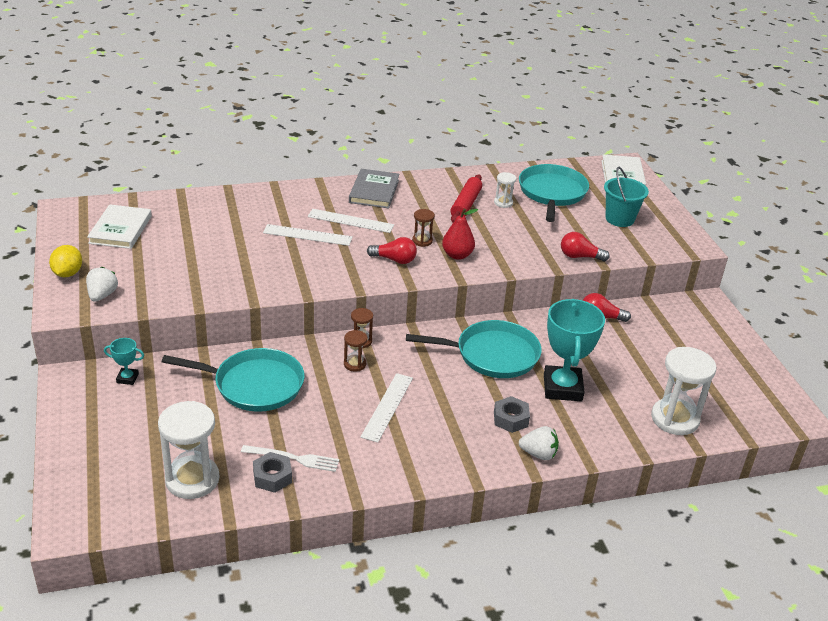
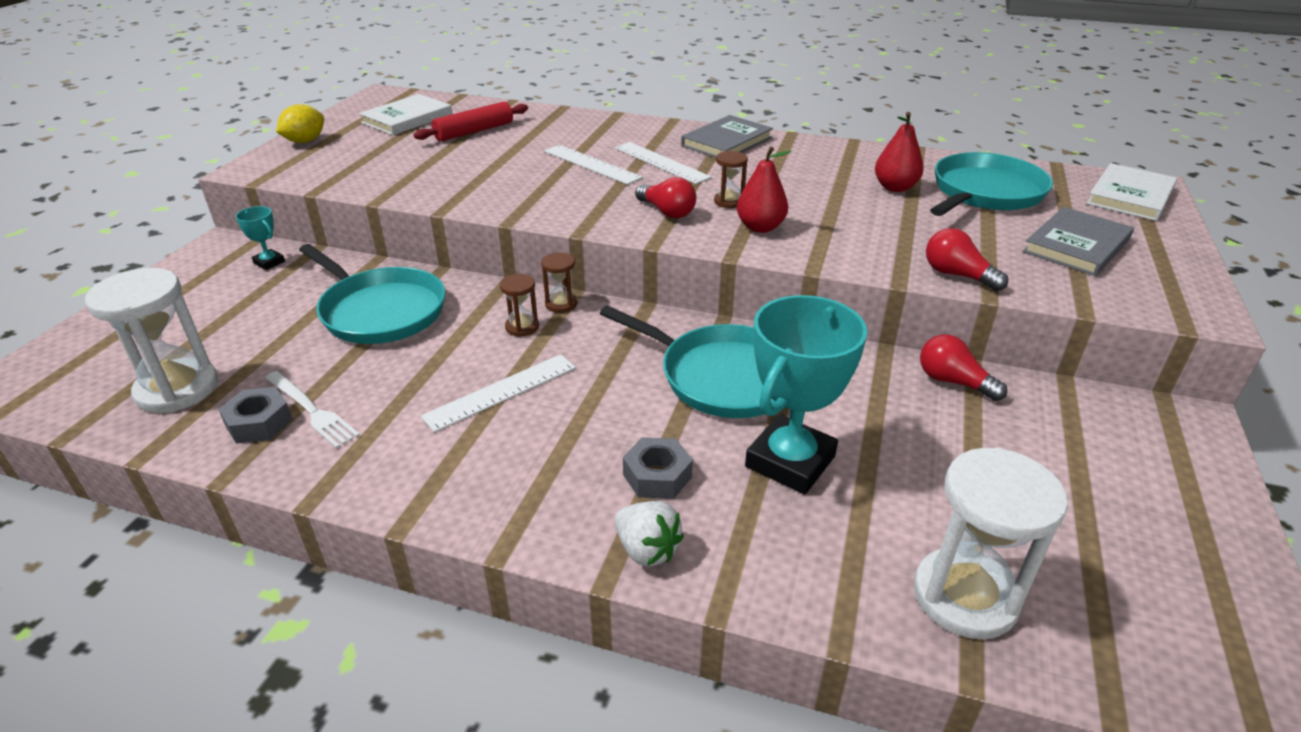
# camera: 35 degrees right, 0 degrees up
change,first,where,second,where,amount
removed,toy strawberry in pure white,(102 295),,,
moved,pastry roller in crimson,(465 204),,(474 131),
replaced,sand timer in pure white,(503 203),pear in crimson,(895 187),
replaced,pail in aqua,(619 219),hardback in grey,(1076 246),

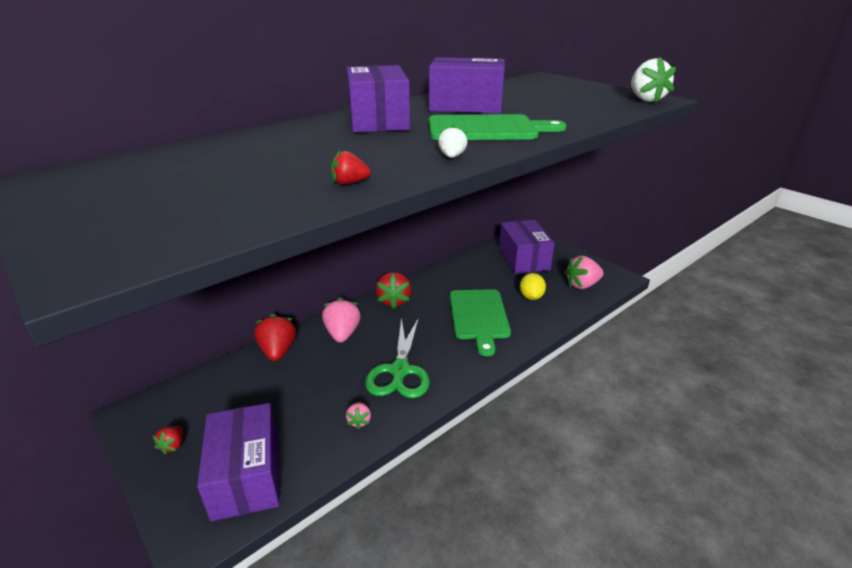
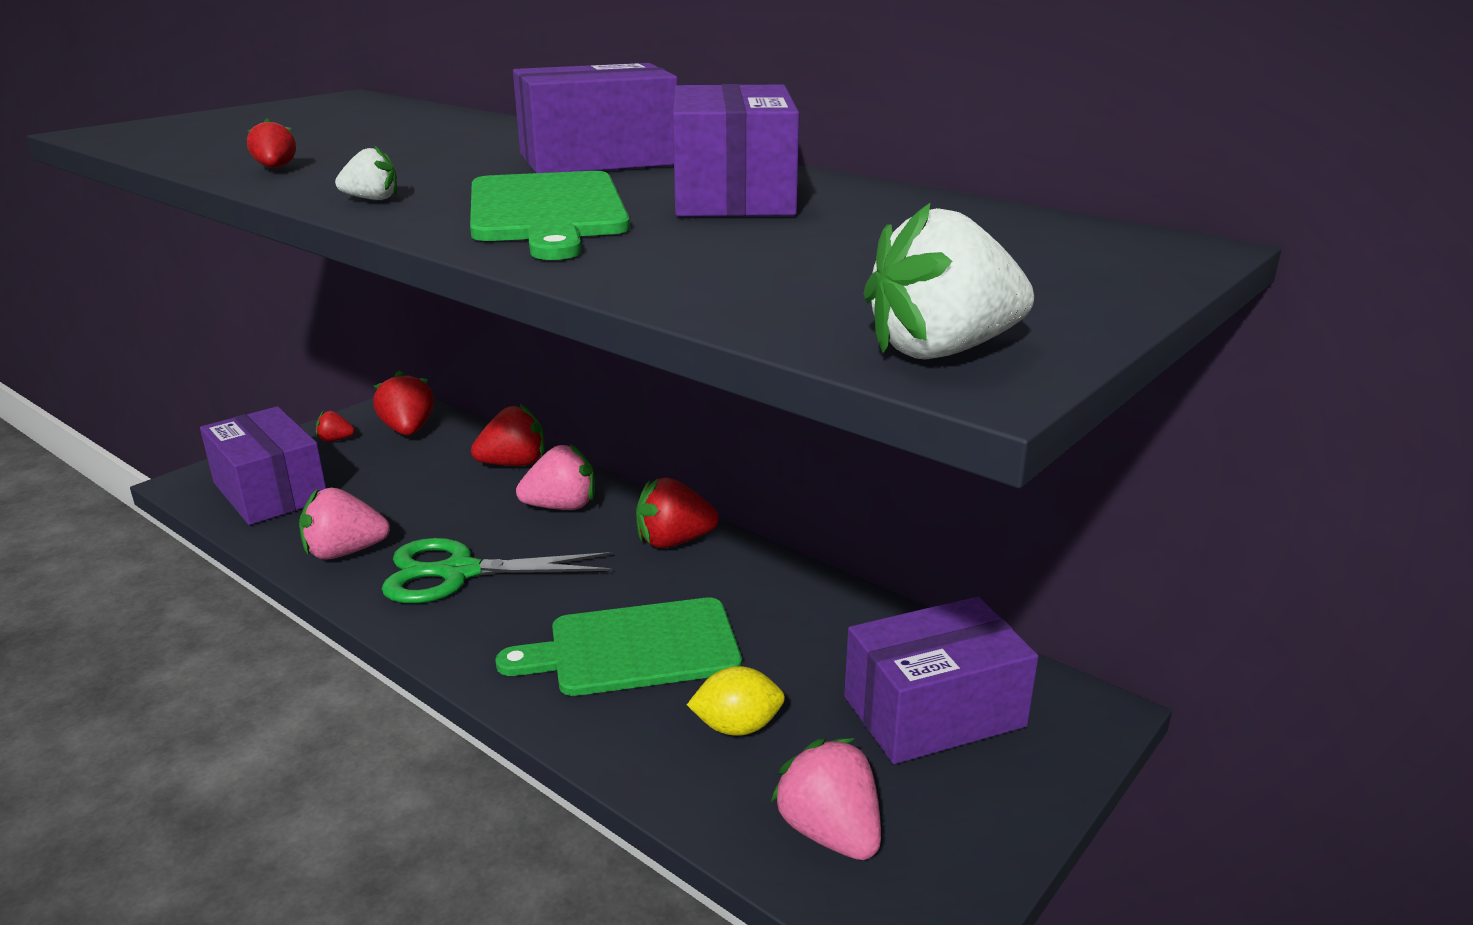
# camera: 80 degrees right, 5 degrees down
change,first,where,second,where,amount
added,,,toy strawberry in crimson,(408 430),
turned,box in violet,(246 476),,(270 492),75 degrees clockwise
resized,toy strawberry in rosy,(359 421),,(345 552),x1.89

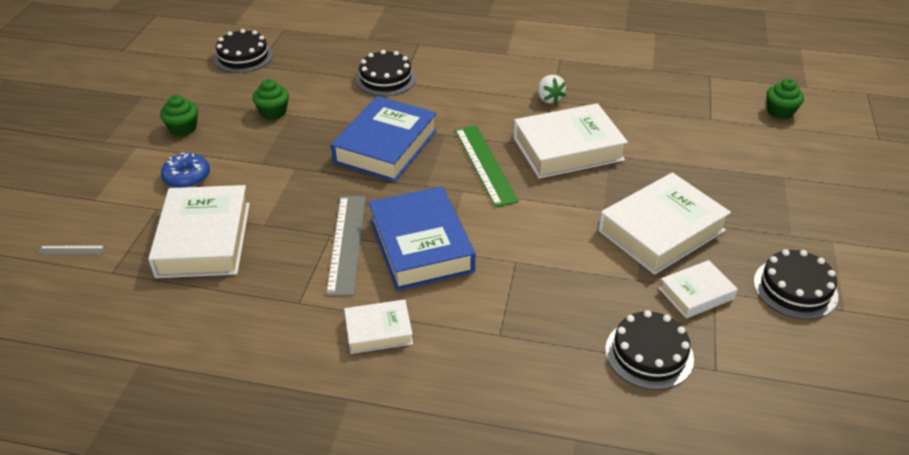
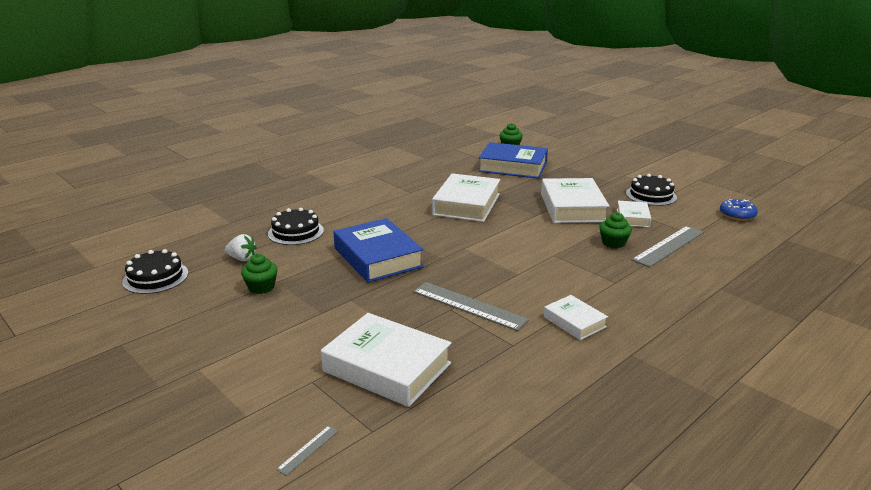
# camera: 55 degrees left, 15 degrees down
change,first,where,second,where,amount
removed,measuring stick in leaf-green,(485 164),,,
moved,cupcake in leaf-green,(183 128),,(613 243),
moved,doughnut in cobalt,(187 177),,(737 215),
moved,hardback in cobalt,(420 245),,(513 167),
moved,toy strawberry in pure white,(549 99),,(242 259),
replaced,layer cake in jet-black,(649 354),measuring stick in grey,(668 246),
turned,hardback in pure white,(378 331),,(574 322),60 degrees counterclockwise

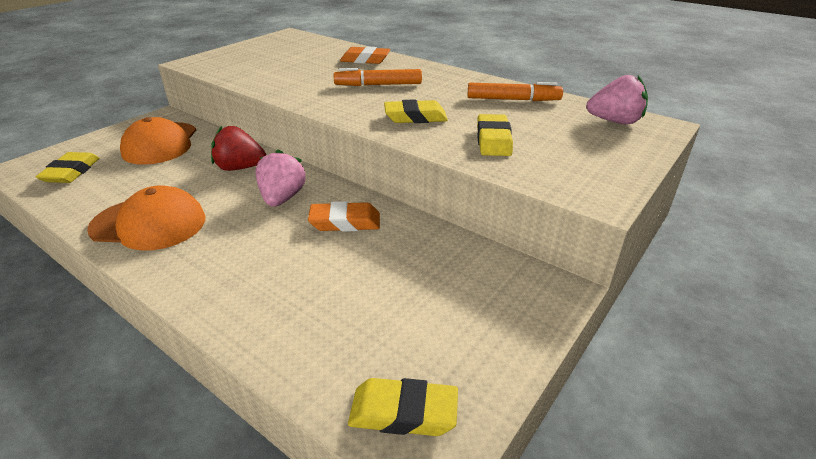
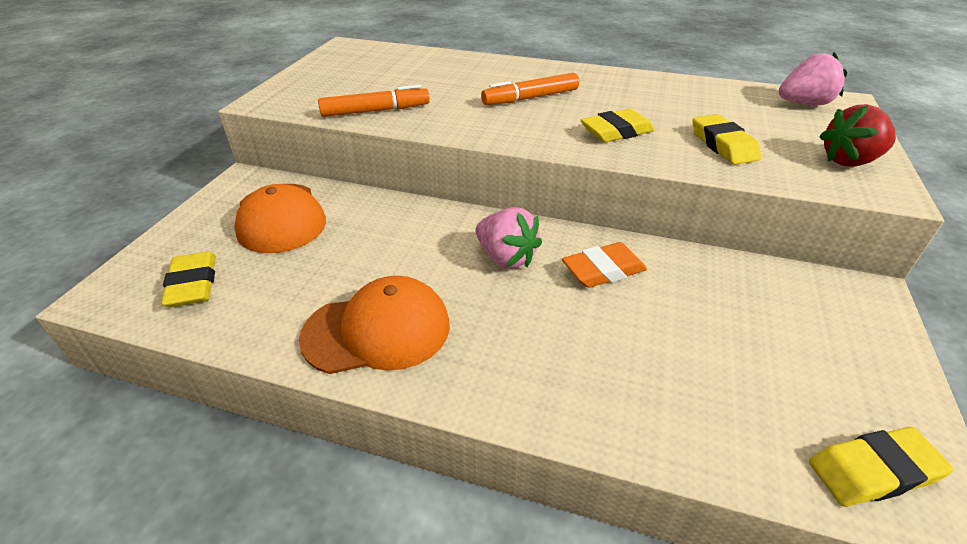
# camera: 20 degrees left, 5 degrees up
change,first,where,second,where,amount
removed,pencil eraser in bright orange,(365 60),,,
moved,toy strawberry in crimson,(240 168),,(849 161),
moved,marker pen in bright orange,(513 100),,(375 111),
turned,toy strawberry in rosy,(282 198),,(506 257),150 degrees clockwise

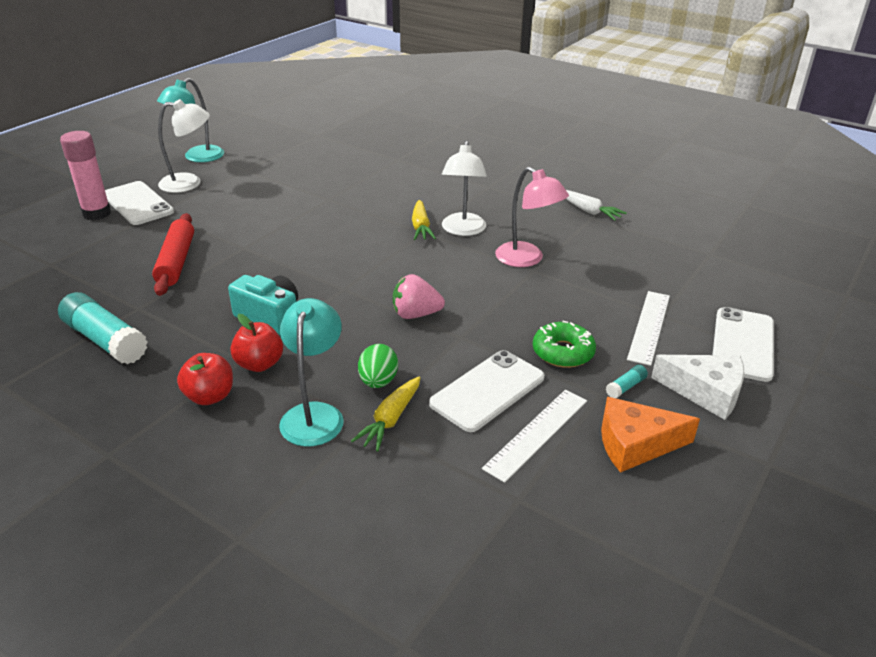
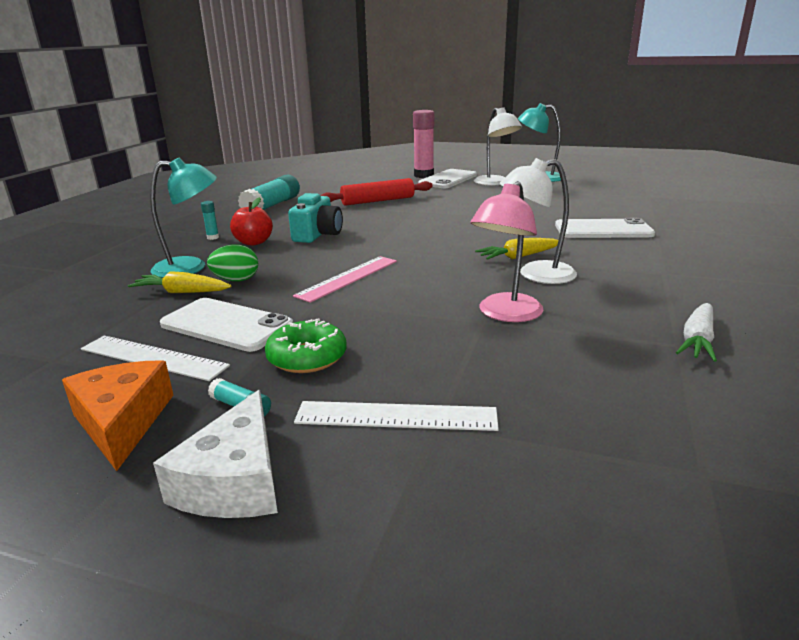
# camera: 75 degrees right, 10 degrees down
change,first,where,second,where,amount
moved,phone in pure white,(742 344),,(603 230),
replaced,apple fruit in crimson,(210 396),glue stick in aqua,(213 237),
replaced,toy strawberry in rosy,(415 314),measuring stick in rosy,(348 278),

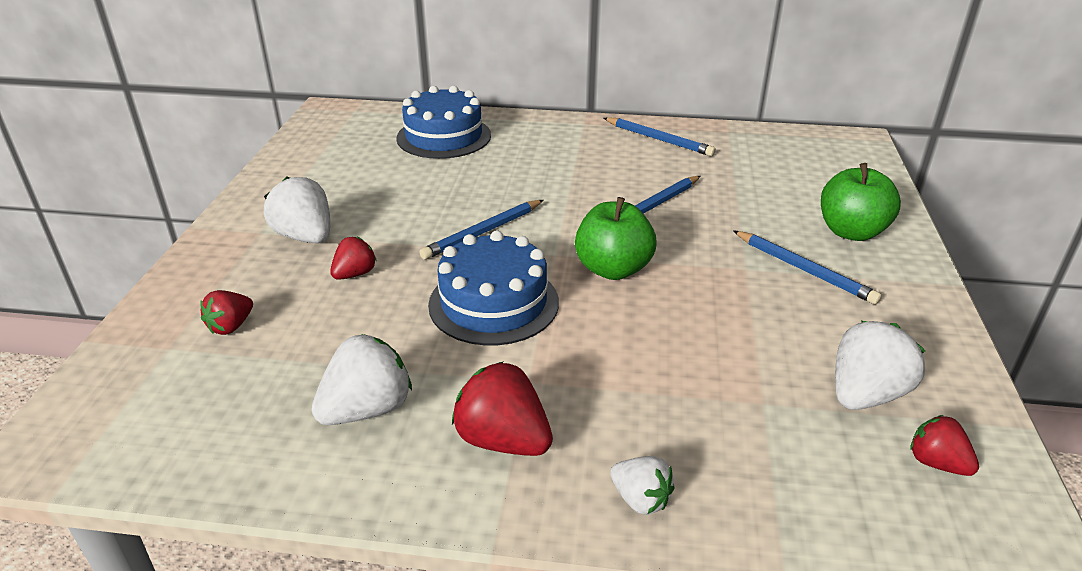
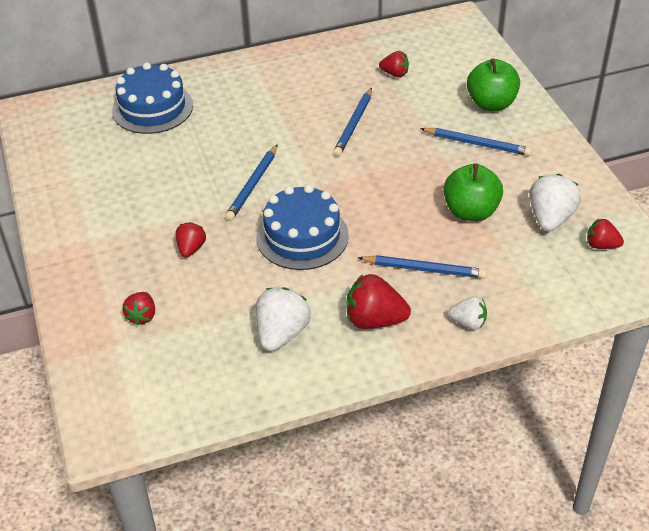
# camera: 25 degrees left, 10 degrees up
change,first,where,second,where,amount
removed,toy strawberry in pure white,(305 237),,,
added,,,toy strawberry in crimson,(395 74),
moved,apple fruit in leaf-green,(613 269),,(470 212),
moved,pencil in cobalt,(659 139),,(424 269),

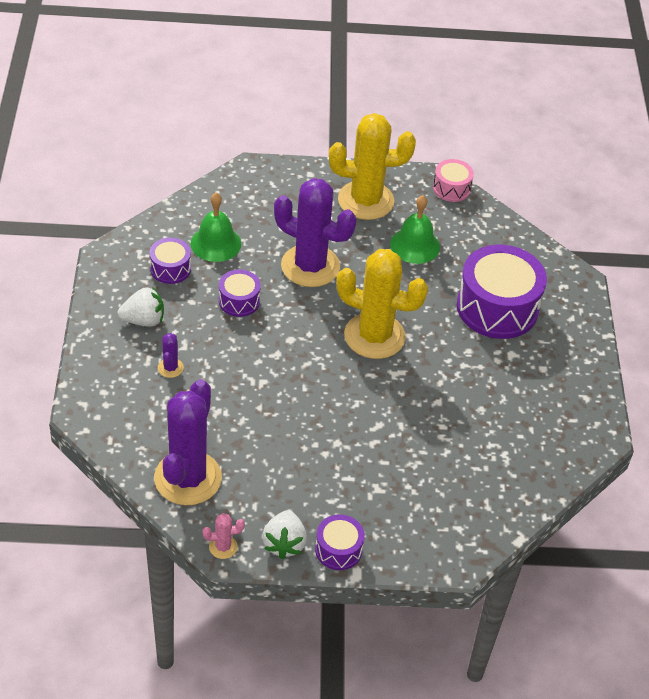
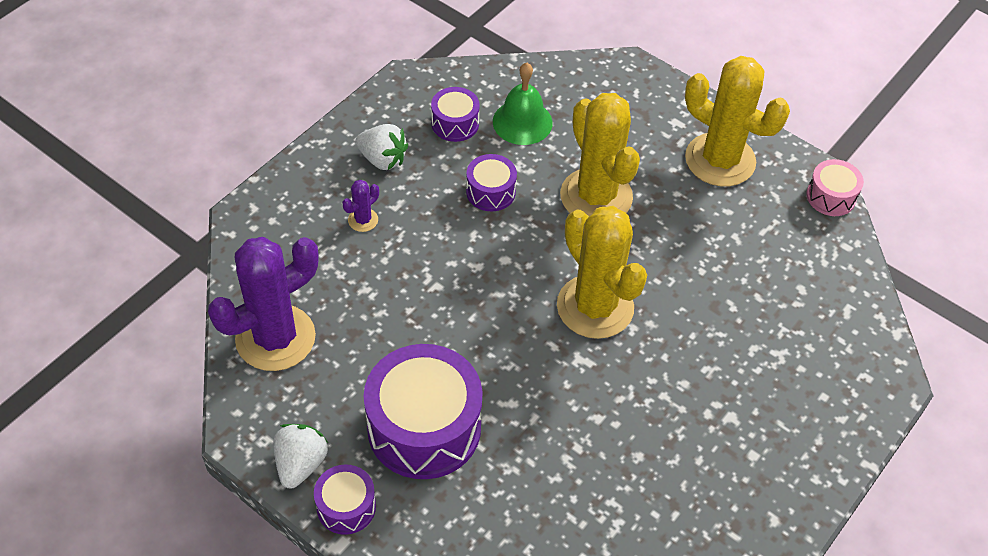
# camera: 40 degrees right, 5 degrees up
change,first,where,second,where,amount
removed,saguaro cactus in rosy,(223 547),,,
removed,hand bell in leaf-green,(415 245),,,
moved,drum in violet,(497 307),,(424 427),
recoloured,saguaro cactus in violet,(310 266),saguaro cactus in bright yellow,(596 196),
turned,toy strawberry in pure white,(284 543),,(301 464),150 degrees clockwise

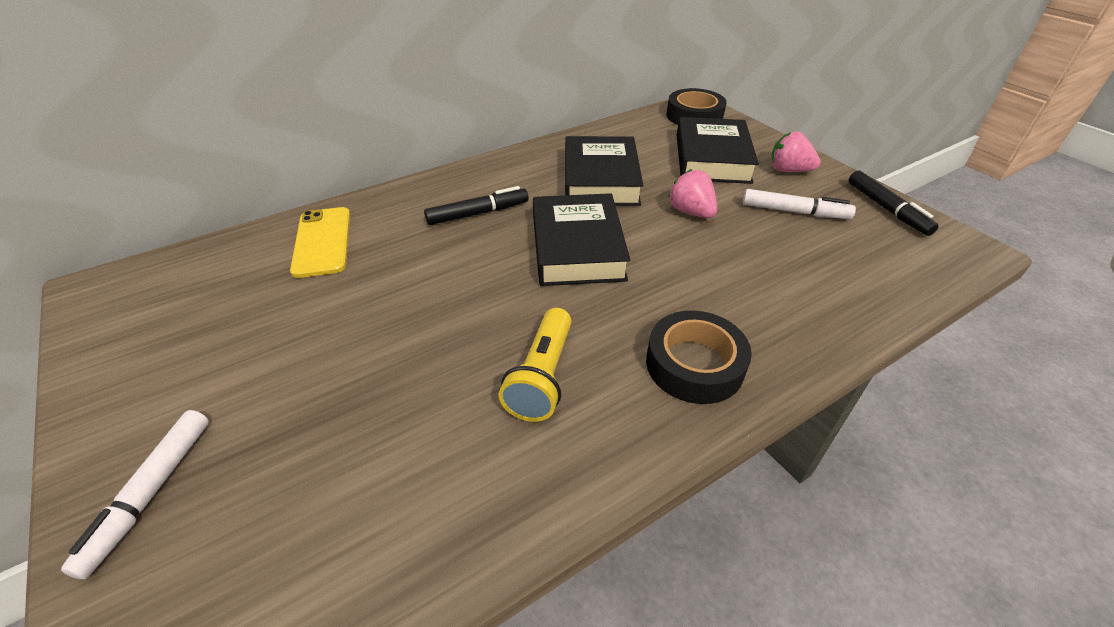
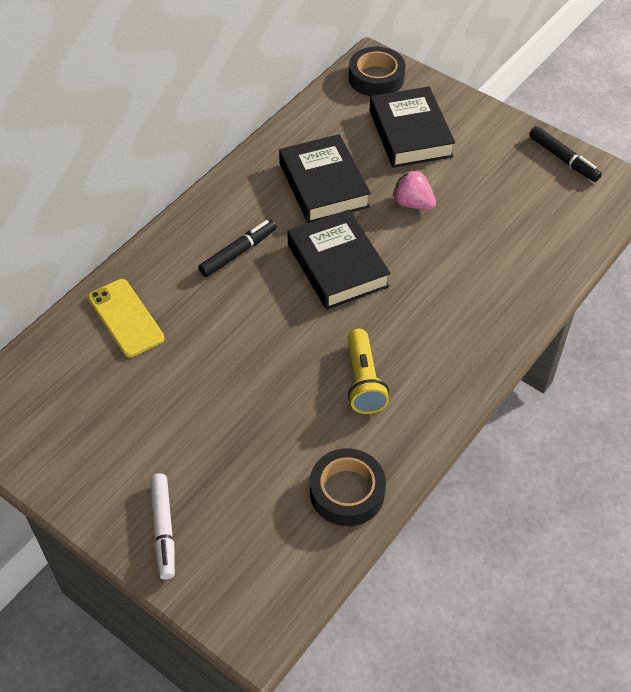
# camera: 20 degrees left, 10 degrees up
change,first,where,second,where,amount
removed,marker pen in pure white,(794 212),,,
removed,toy strawberry in rosy,(788 170),,,
moved,sticky tape in jet-black,(694 364),,(347 492),

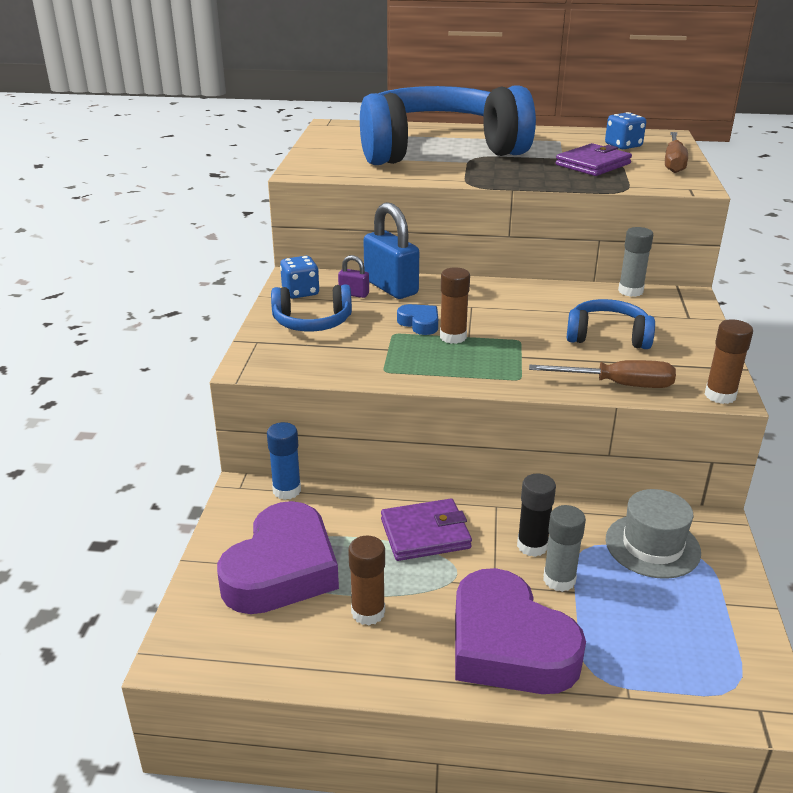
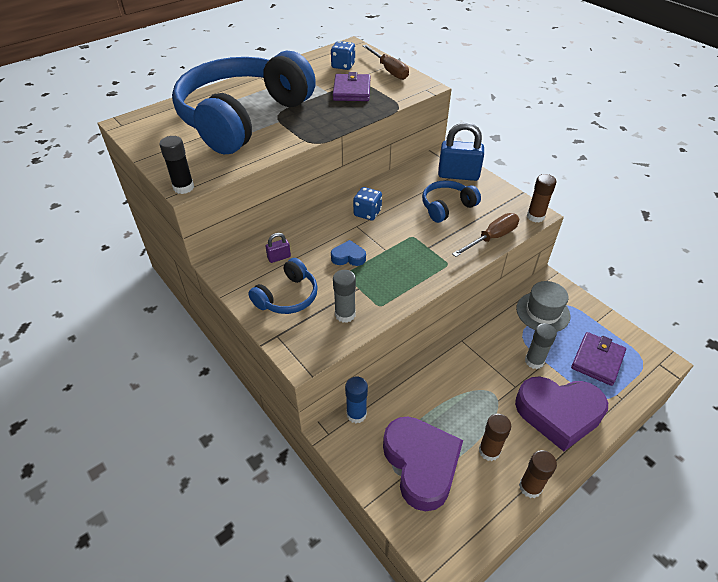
# camera: 45 degrees left, 15 degrees up
change,first,where,second,where,amount
moved,dice in cobalt,(300 292),,(367 213),
moved,padlock in cobalt,(391 287),,(458 175),
moved,wallet in violet,(425 534),,(597 360),
moved,glue stick in russet,(453 337),,(530 487),
moved,glue stick in jet-black,(532 546),,(183 187),
moved,glue stick in grey,(630 291),,(345 314),

